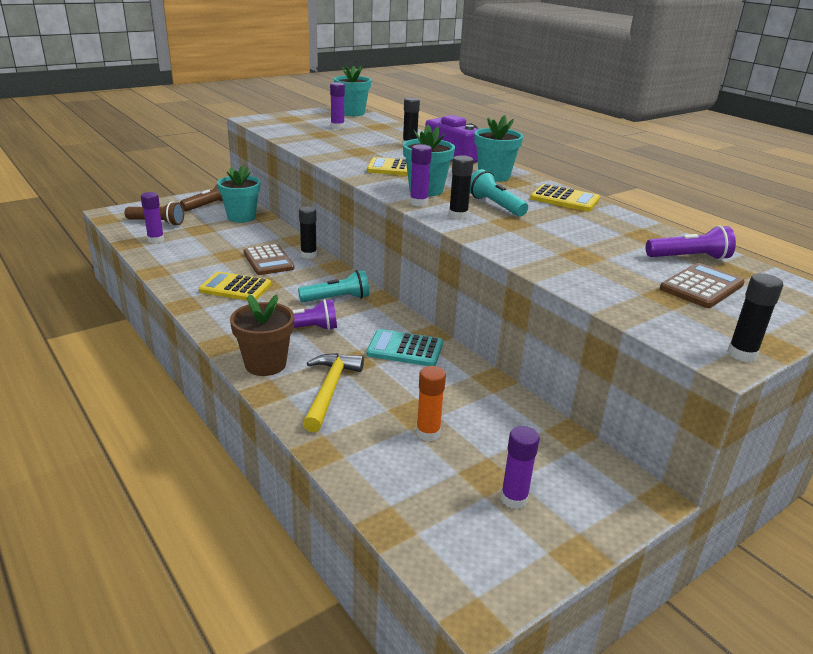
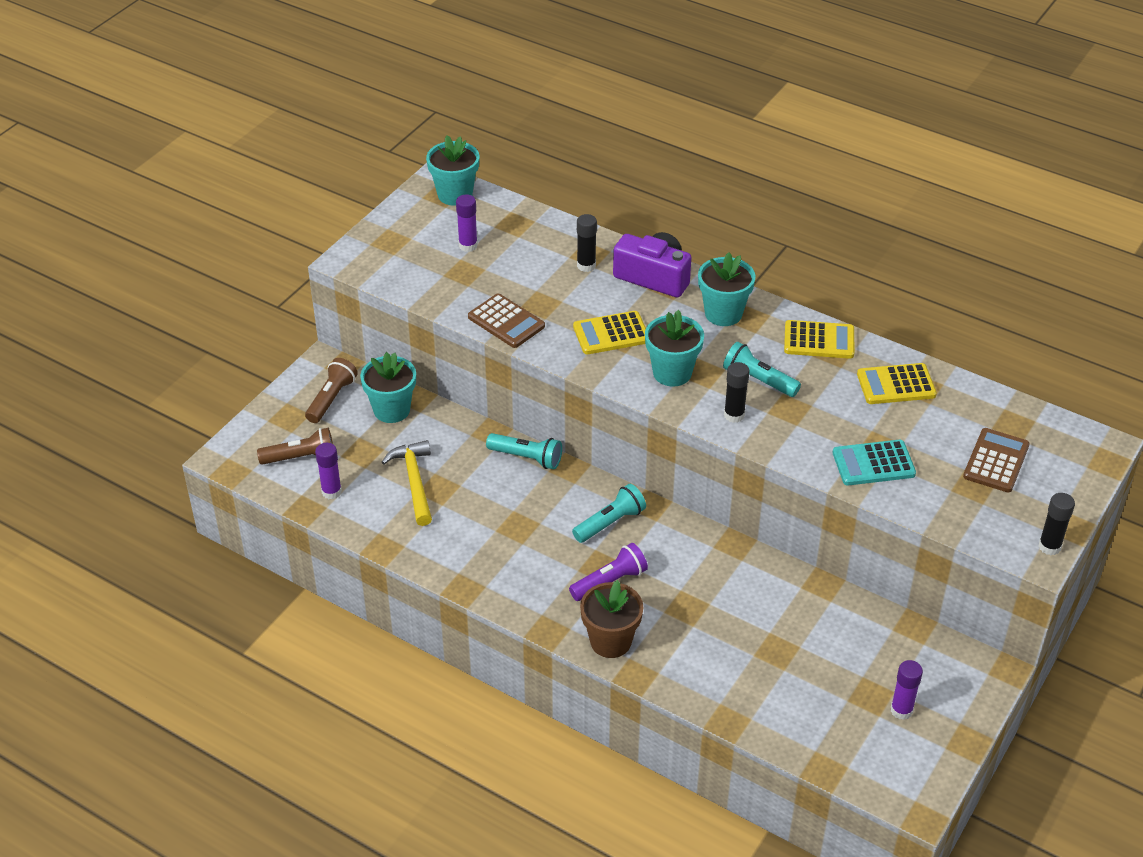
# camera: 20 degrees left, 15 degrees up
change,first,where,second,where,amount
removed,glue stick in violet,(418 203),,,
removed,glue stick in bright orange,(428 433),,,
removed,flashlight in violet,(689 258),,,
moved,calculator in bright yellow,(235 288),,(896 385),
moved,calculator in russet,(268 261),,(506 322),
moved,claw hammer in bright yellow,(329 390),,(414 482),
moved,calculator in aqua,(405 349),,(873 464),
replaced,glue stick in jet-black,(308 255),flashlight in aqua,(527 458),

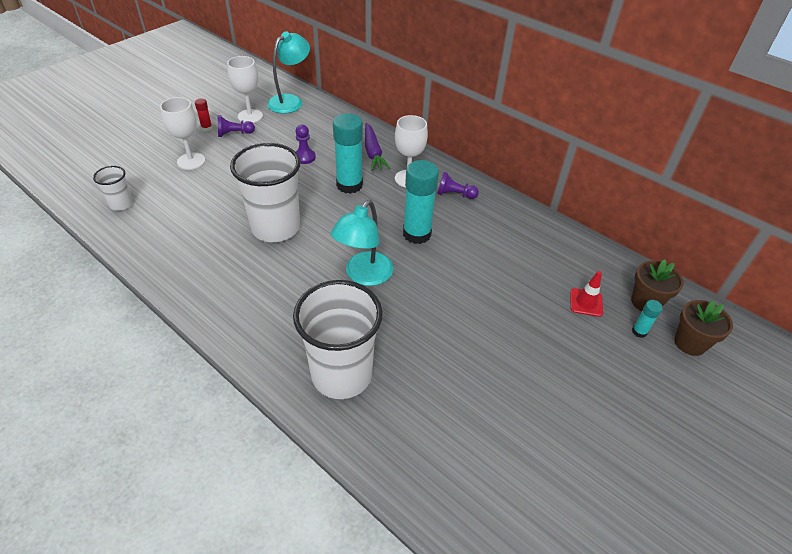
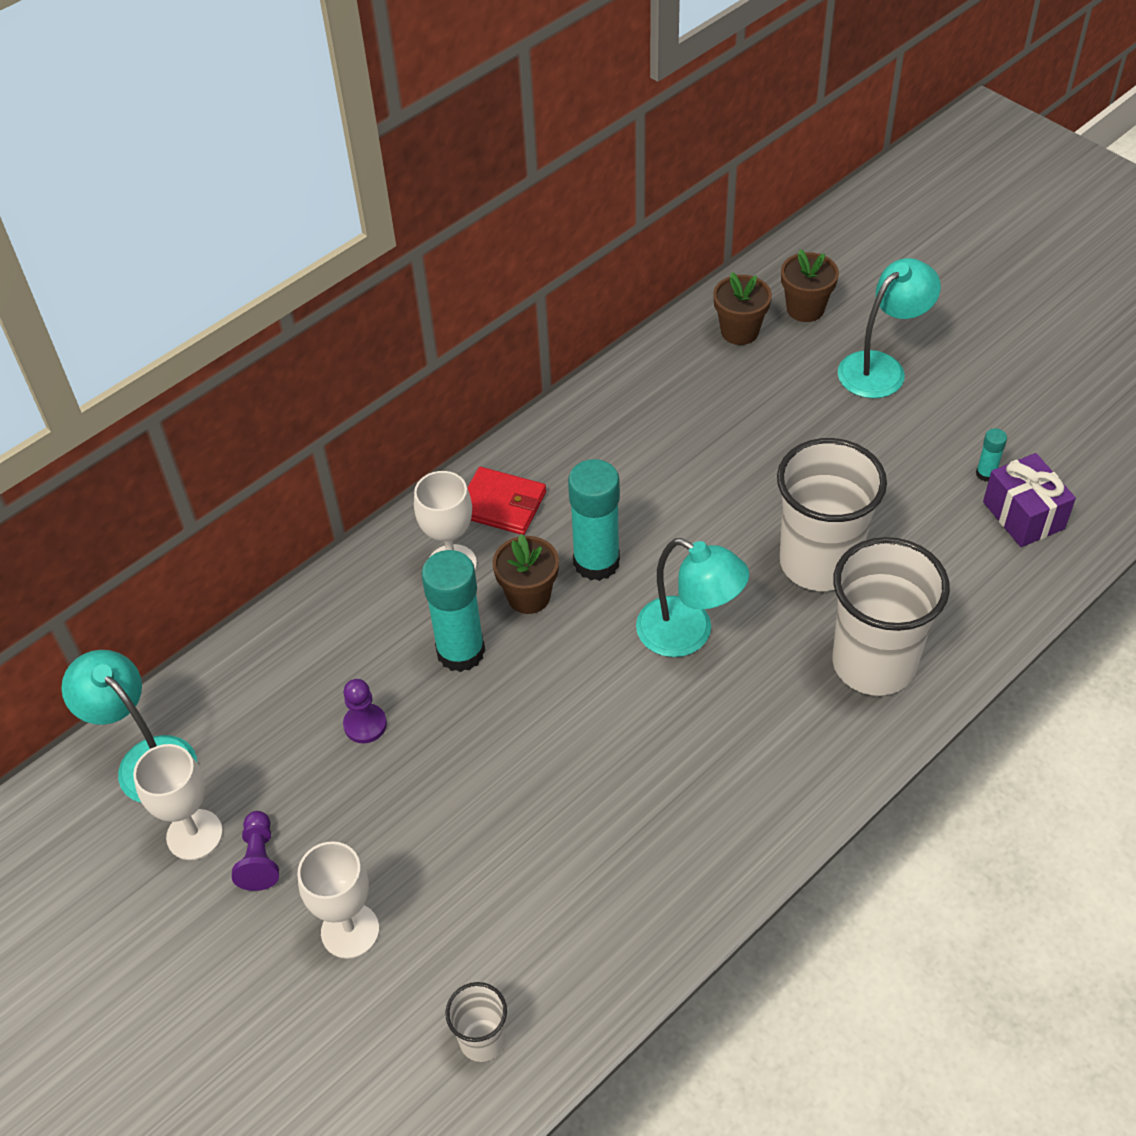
# camera: 80 degrees left, 5 degrees up
change,first,where,second,where,amount
removed,glue stick in crimson,(206 128),,,
removed,carrot in violet,(373 152),,,
removed,traffic cone in crimson,(586 302),,,
added,,,flower pot in russet,(529 596),
added,,,lamp in aqua,(881 367),
added,,,present in violet,(1023 515),
moved,tumbler in pure white,(276 227),,(819 562),
moved,glue stick in aqua,(639 331),,(986 474),
replaced,chess pawn in violet,(454 194),wallet in crimson,(501 504),

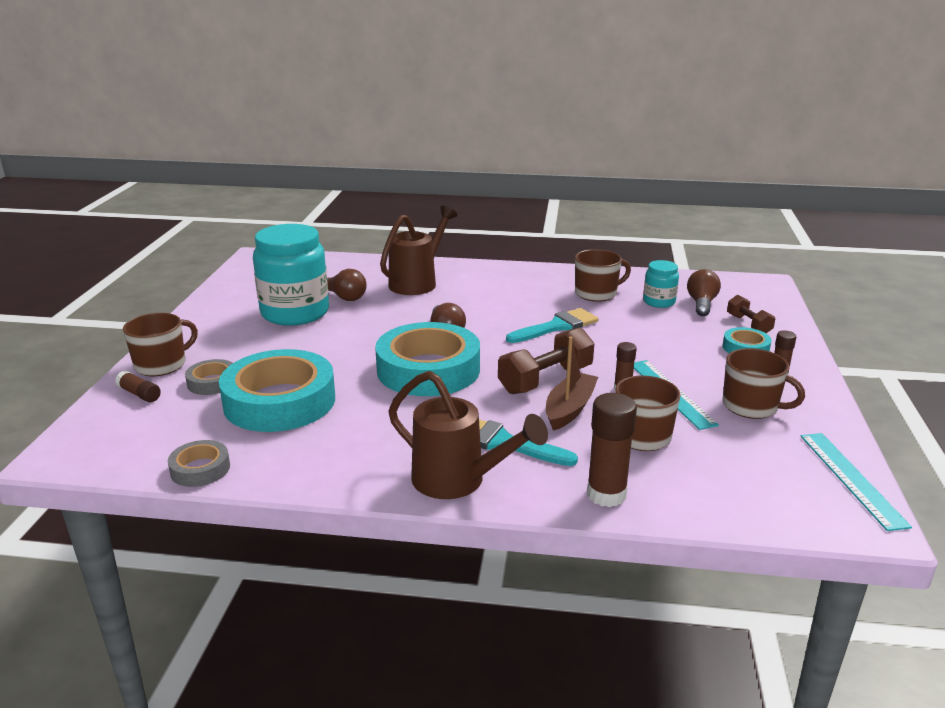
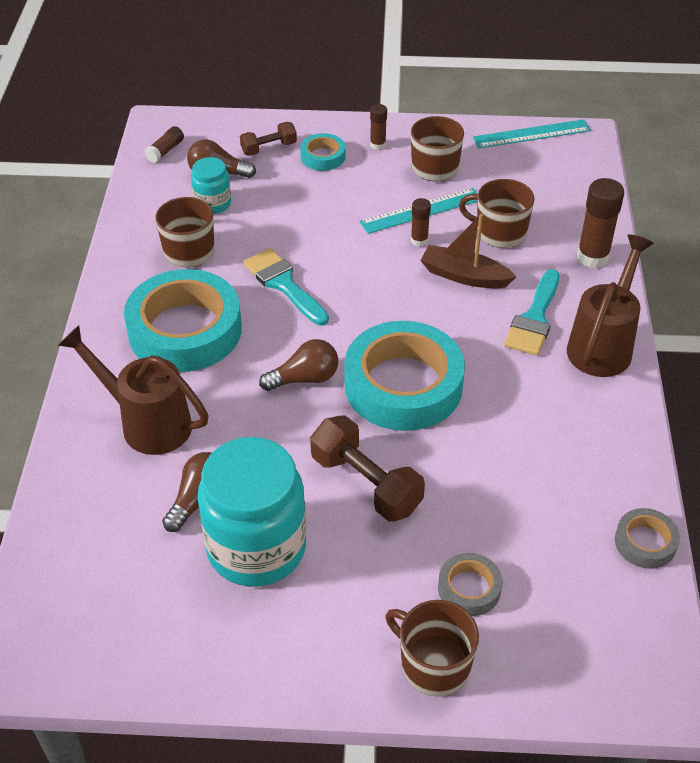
# camera: 95 degrees left, 20 degrees up
change,first,where,second,where,amount
moved,glue stick in russet,(139 394),,(165 151),
moved,sticky tape in aqua,(279 401),,(185 330),
moved,hand weight in russet,(545 380),,(366 483),

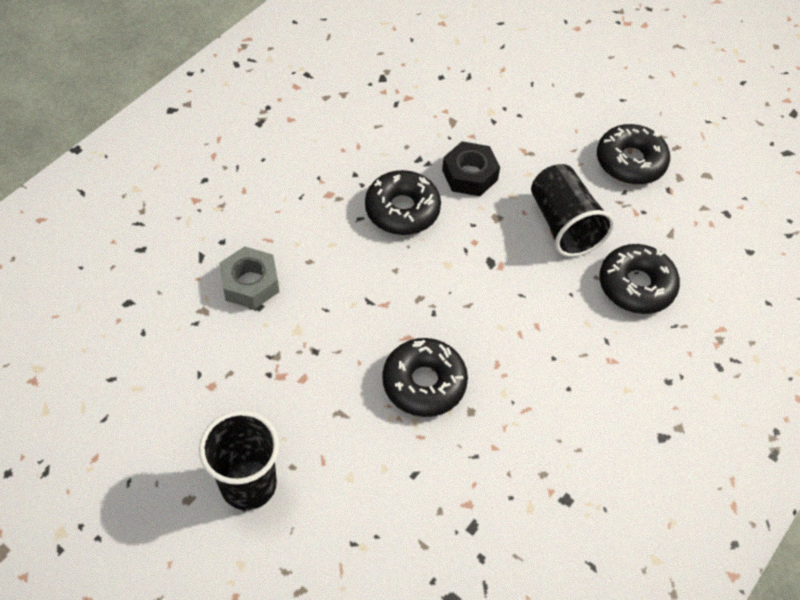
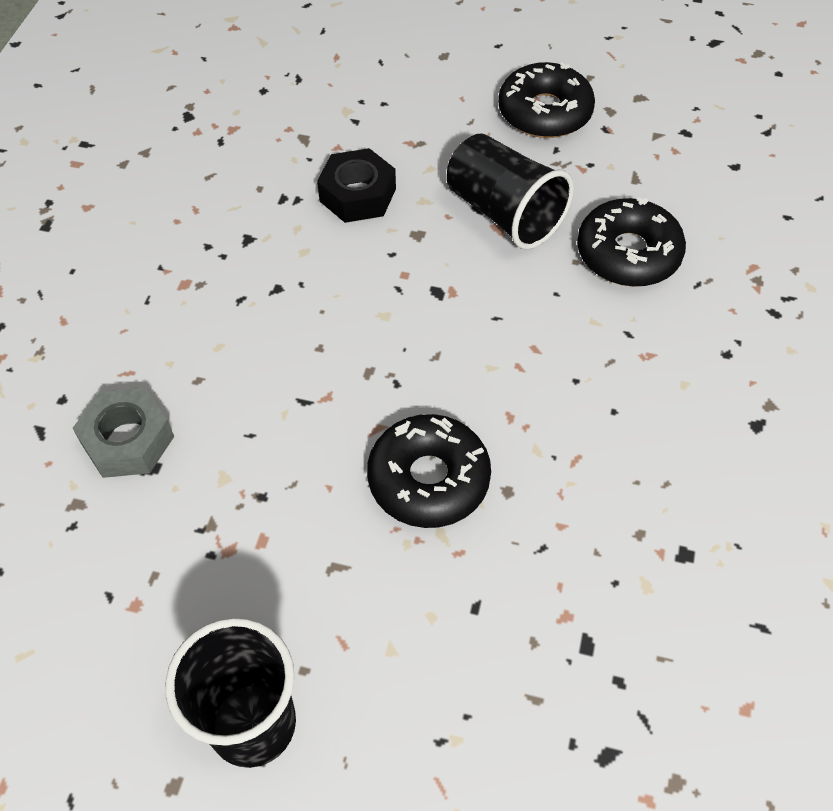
# camera: 20 degrees left, 0 degrees up
change,first,where,second,where,amount
removed,doughnut in jet-black,(402 210),,,

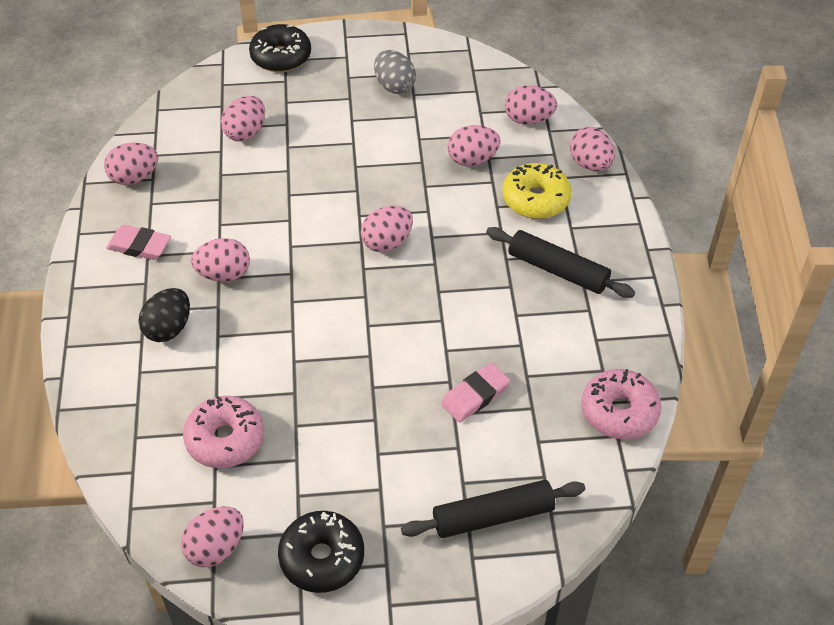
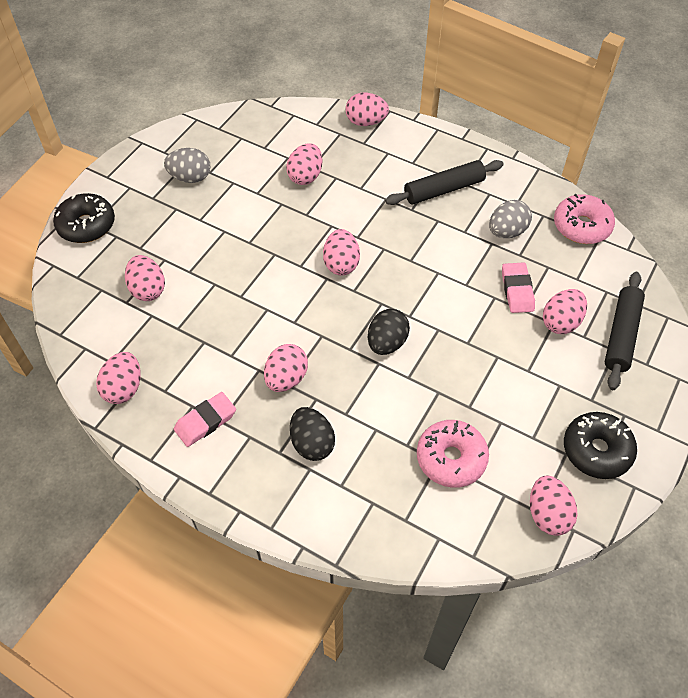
# camera: 55 degrees left, 5 degrees up
change,first,where,second,where,amount
removed,doughnut in bright yellow,(535 199),,,
added,,,egg in jet-black,(387 343),
added,,,egg in grey,(507 232),
moved,egg in rosy,(528 119),,(561 322),

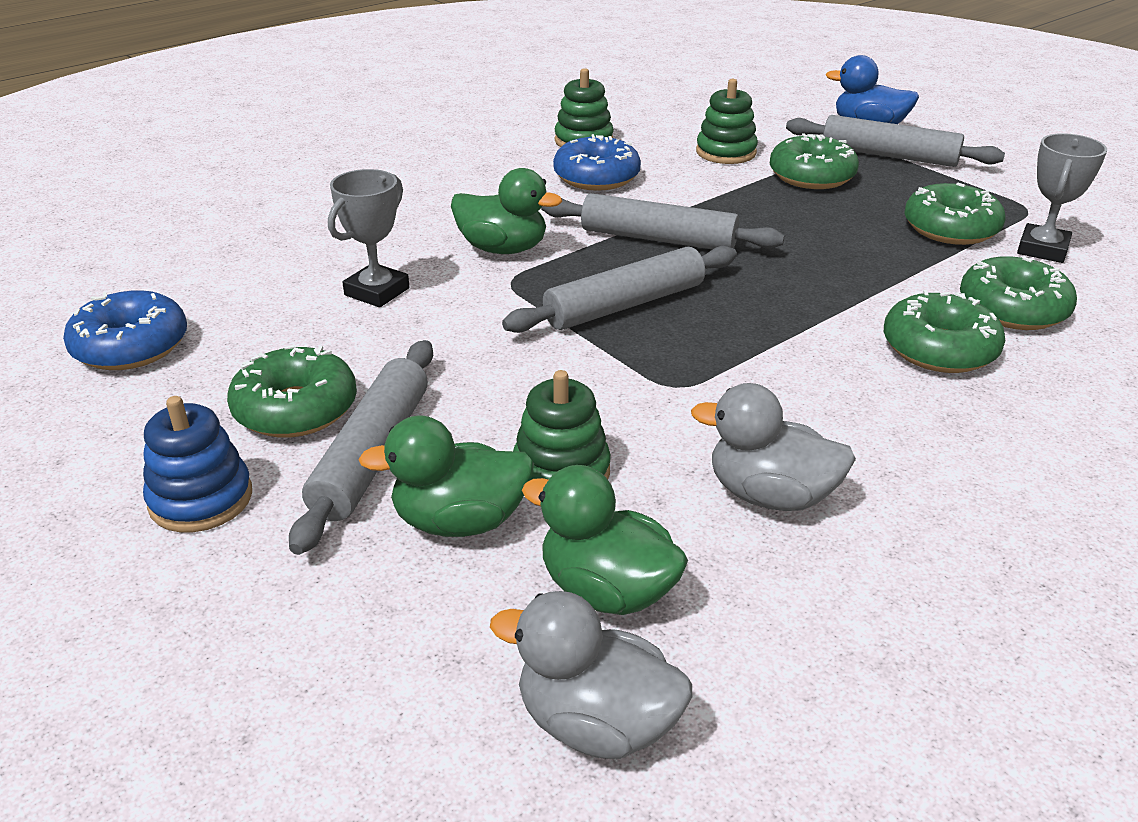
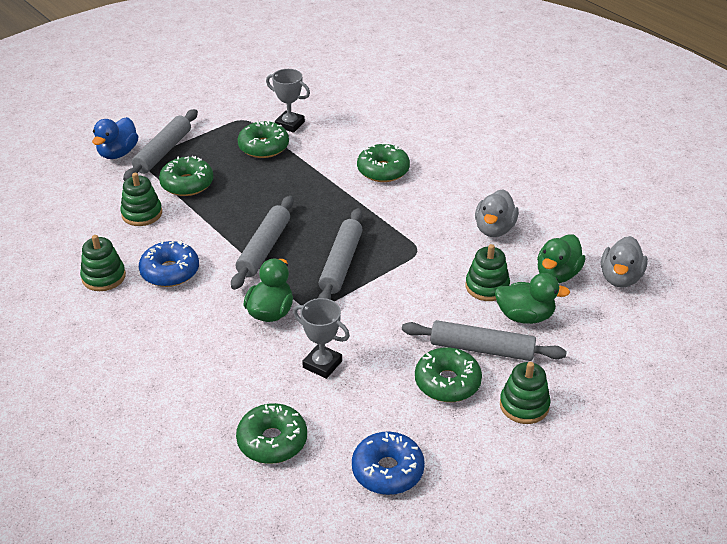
# camera: 90 degrees left, 5 degrees up
change,first,where,second,where,amount
moved,doughnut in leaf-green,(1012 309),,(272 441),
recoloured,ring stacker in cobalt,(201 499),ring stacker in leaf-green,(524 405),
turned,rubber duck in leaf-green,(460 521),,(525 316),75 degrees counterclockwise
turned,pastry roller in grey,(625 305),,(341 264),45 degrees clockwise

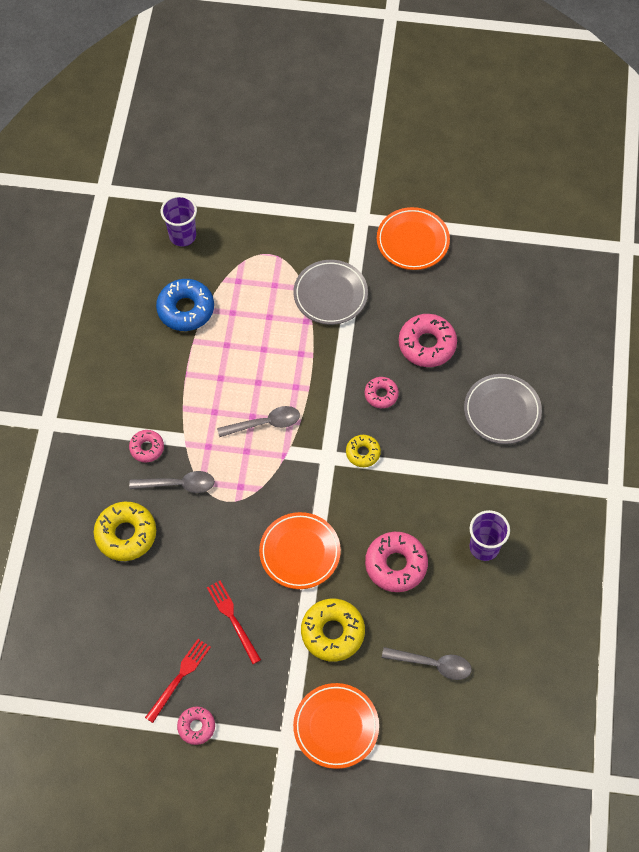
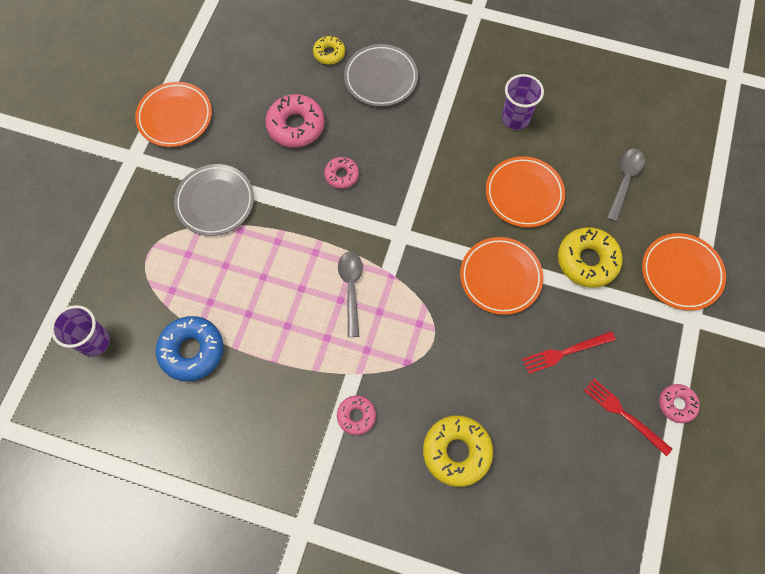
# camera: 80 degrees left, 5 degrees up
change,first,where,second,where,amount
removed,tablespoon in grey,(178 484),,,
moved,doughnut in bright yellow,(363 453),,(329 53),
replaced,doughnut in rosy,(396 565),plate in bright orange,(524 194),

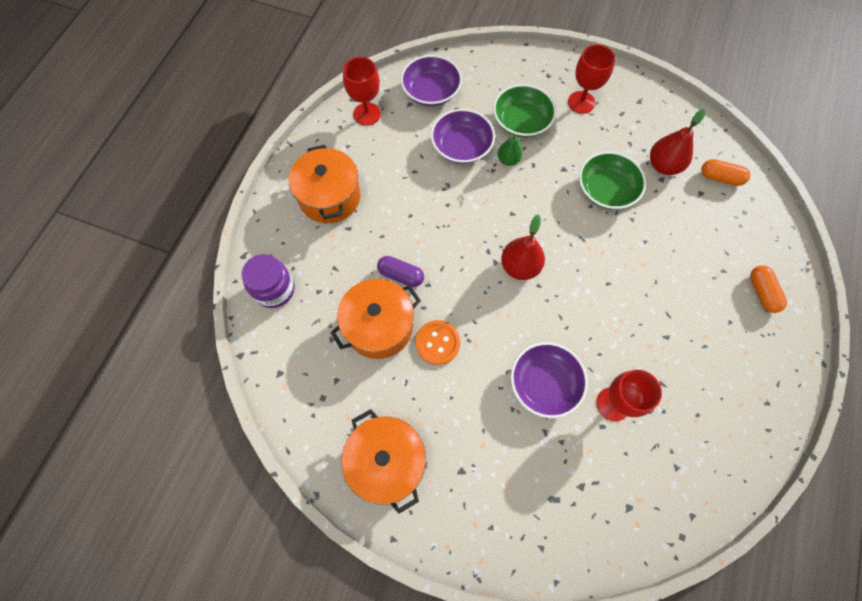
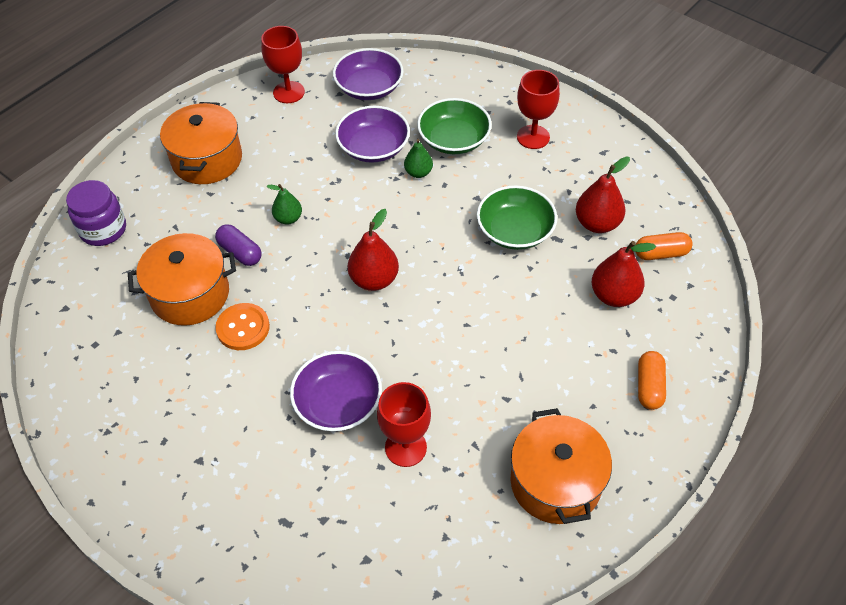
# camera: 20 degrees right, 15 degrees down
change,first,where,second,where,amount
added,,,pear in leaf-green,(288 218),
added,,,pear in crimson,(614 295),
moved,pot in bright orange,(387 462),,(555 482),
turned,capsule in bright orange,(720 178),,(661 253),45 degrees counterclockwise

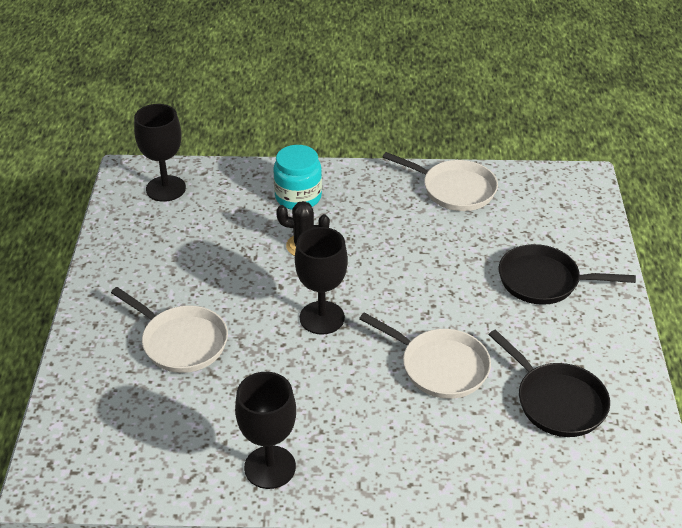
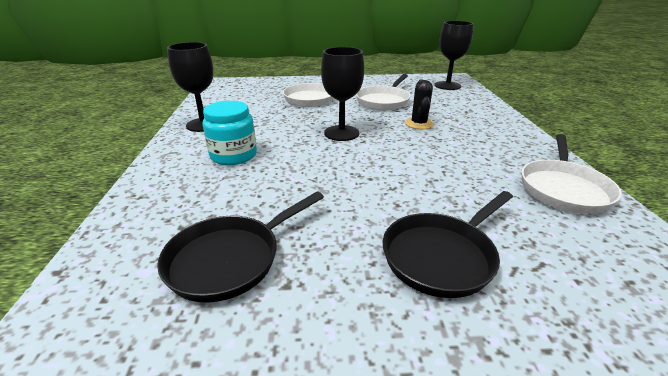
# camera: 85 degrees right, 10 degrees down
change,first,where,second,where,amount
moved,jar in aqua,(298 197),,(233 155),
moved,frying pan in pure white,(439 366),,(384 101),
turned,frying pan in jet-black,(544 281),,(442 256),135 degrees counterclockwise

